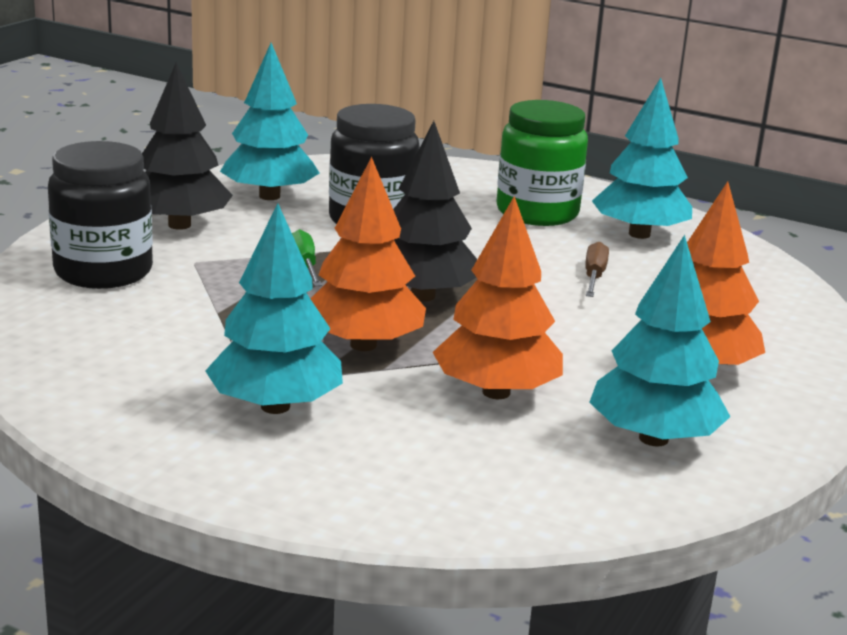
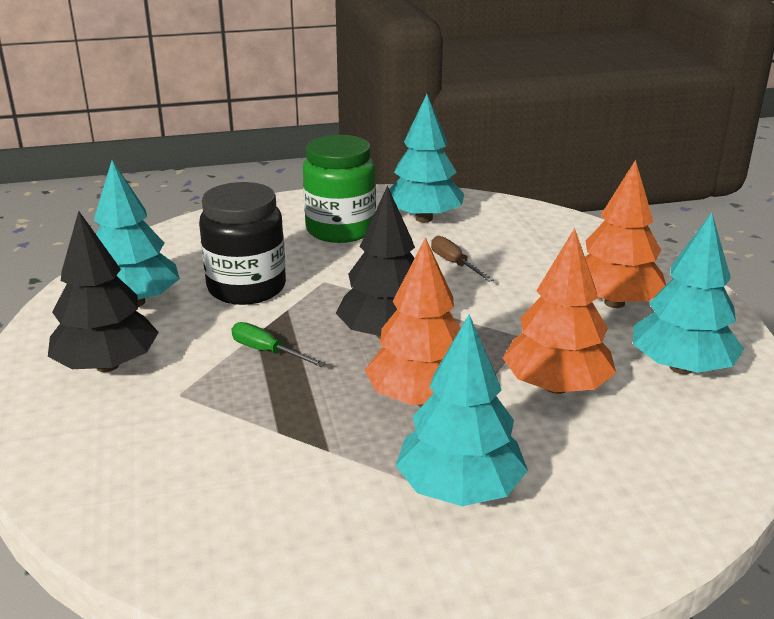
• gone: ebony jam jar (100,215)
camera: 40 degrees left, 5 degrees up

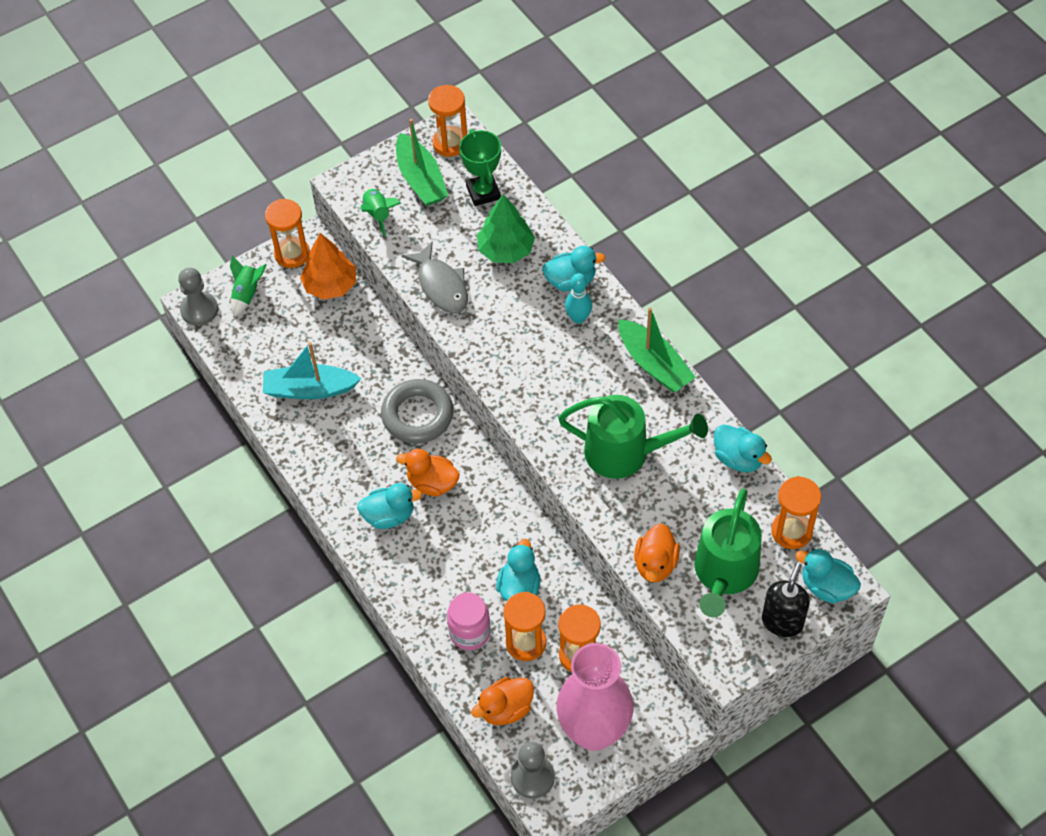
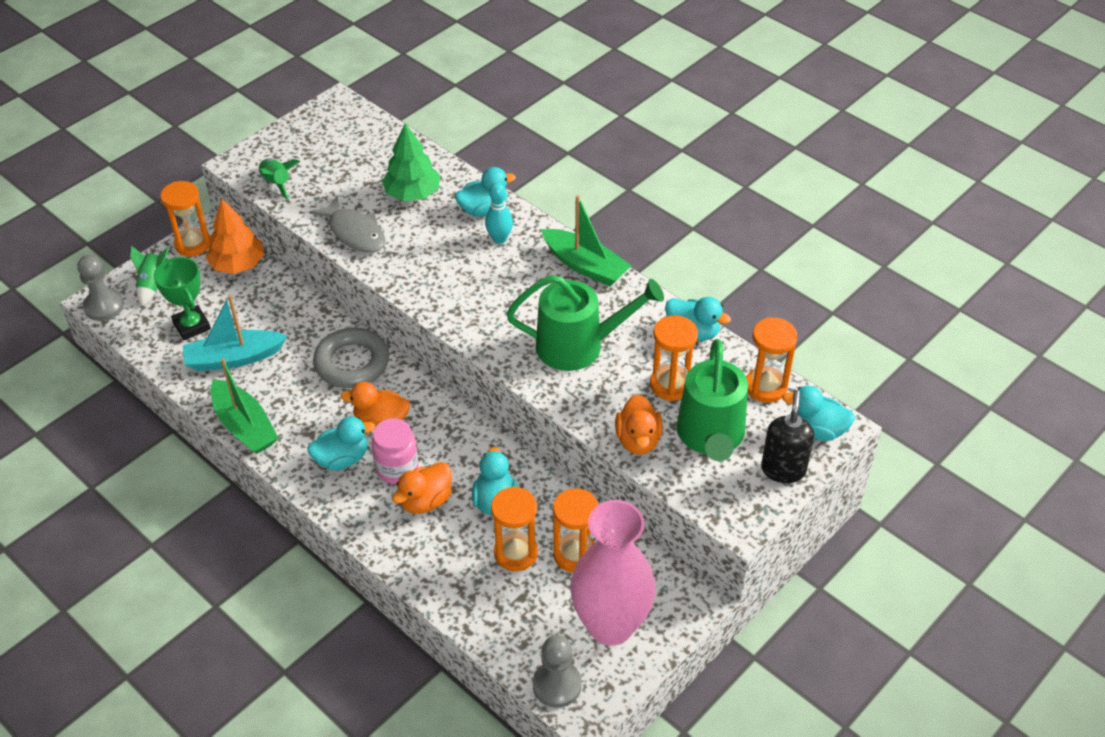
• shifted: bright orange sand timer (447,121) to (674,358)
• shifted: green boat (422,162) to (244,406)
• shifted: green prize cup (480,167) to (182,298)
• shifted: rose-pink jam jar (469,621) to (395,451)
• shifted: bright orange duck (502,701) to (422,488)
camera: 15 degrees left, 10 degrees down

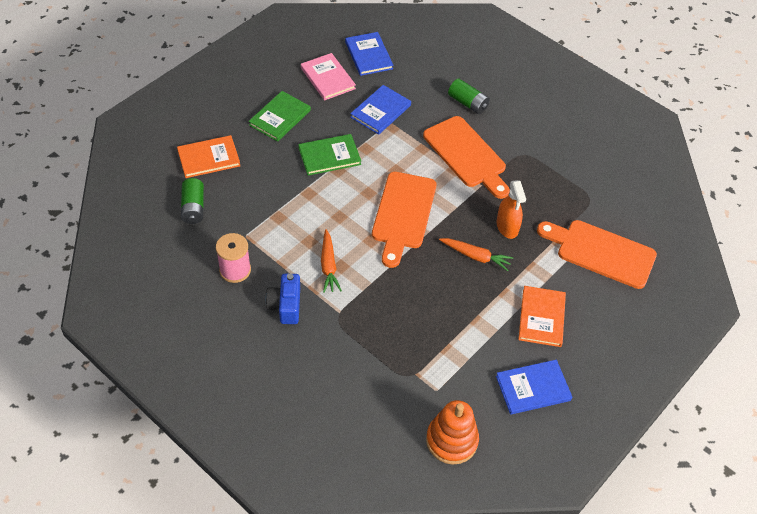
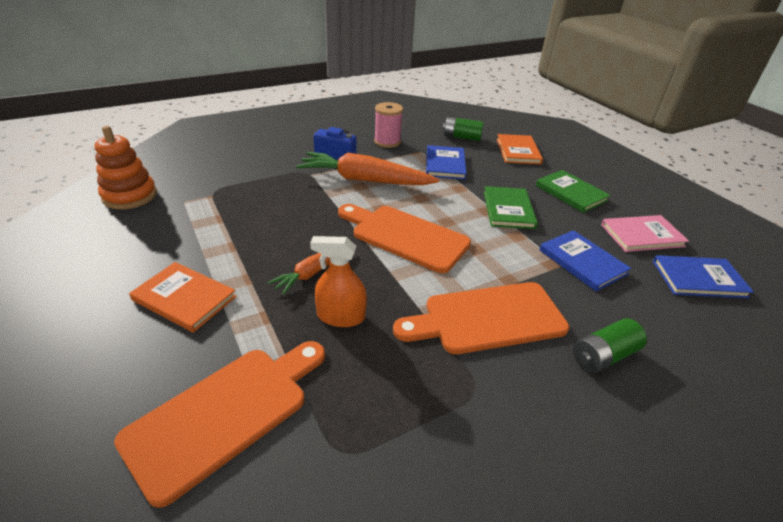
• scaled: bright orange root vegetable (331,261) = (368,168) x1.85
• shifted: blue book (534,387) to (446,162)
camera: 110 degrees right, 15 degrees down

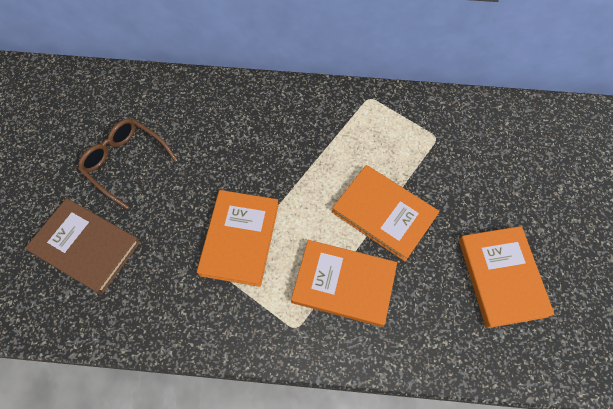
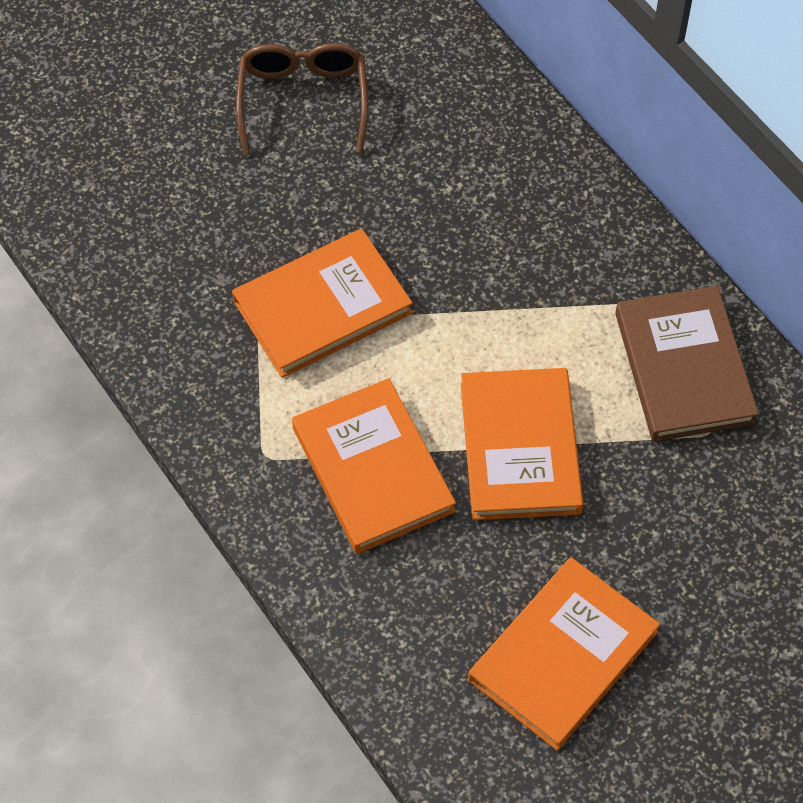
• shifted: dark brown book (82,246) to (687,364)
camera: 50 degrees right, 5 degrees down

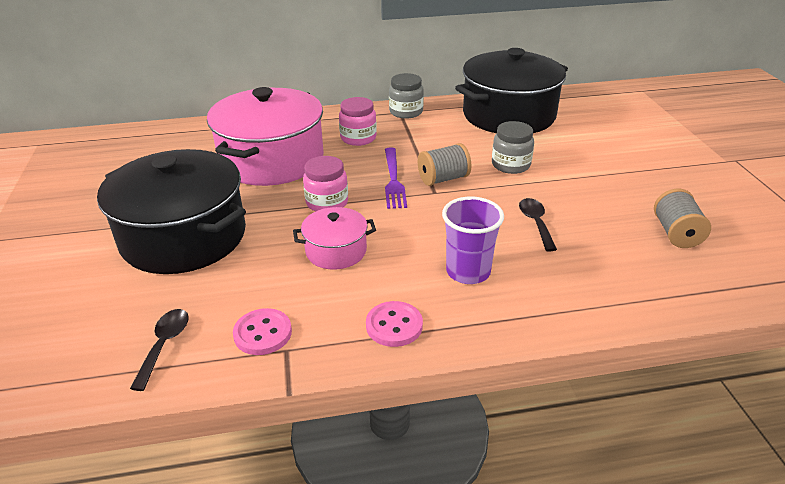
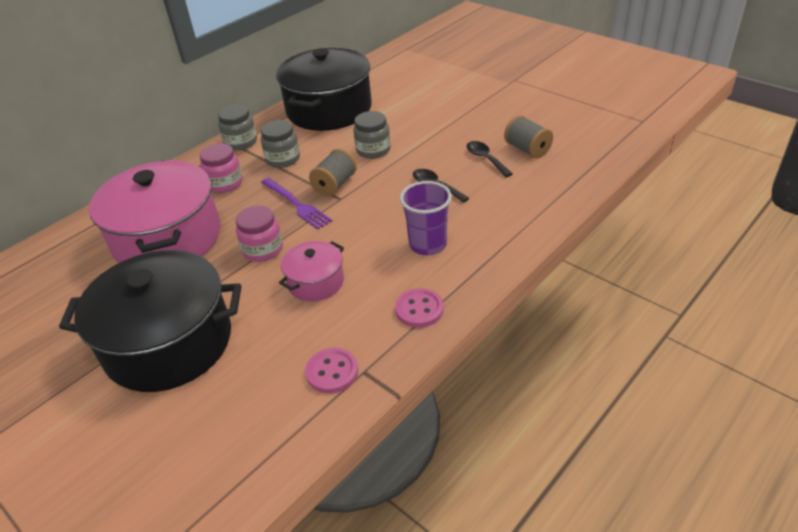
• shifted: ebony spoon (159,350) to (490,159)
• new: grey jam jar (280,144)
camera: 35 degrees left, 5 degrees up

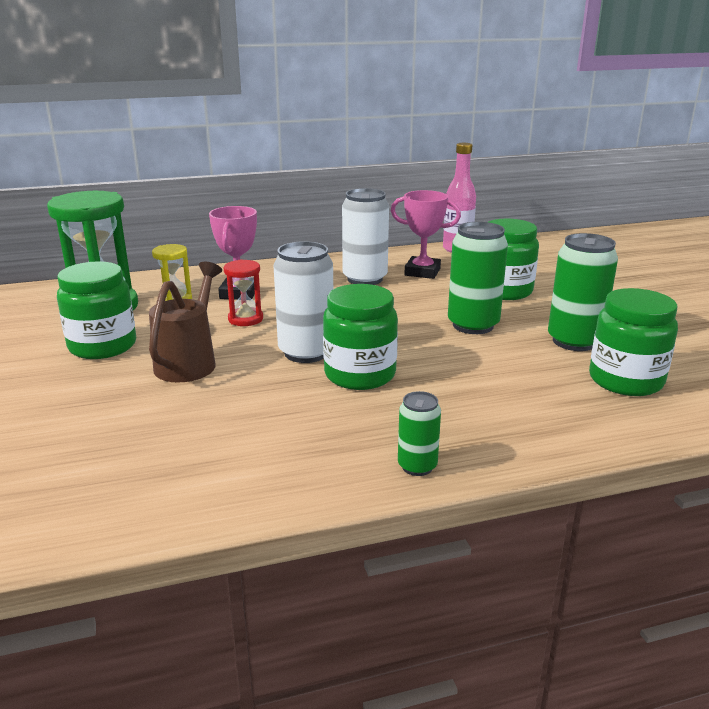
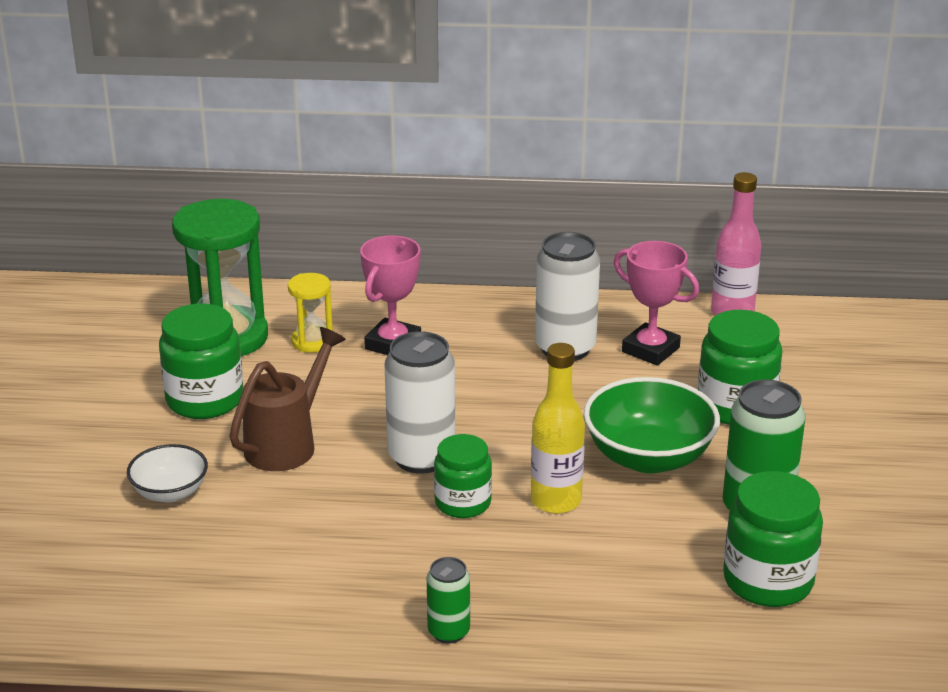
• swapped: green soda can (478,278) to green bowl (652,425)
• gone: scarlet sand timer (243,292)
• scaled: green jam jar (360,337) = (463,476) x0.67
• new: golden flask (558,428)
• new: snow-white bowl (167,473)
camera: 20 degrees right, 5 degrees up

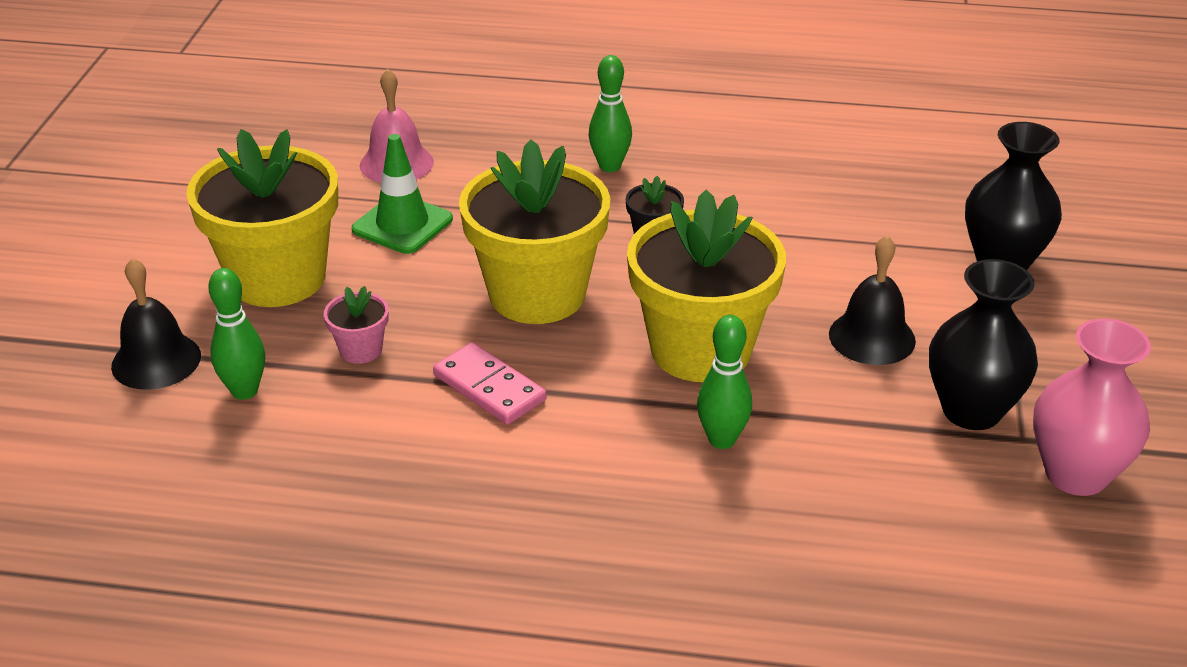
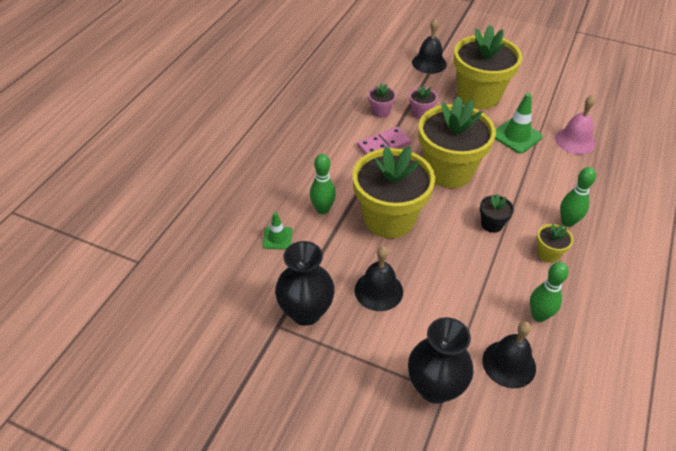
• shifted: green skittle (236,334) to (549,292)
• gone: rose-pink tall vase (1092,407)
• new: rose-pink plant pot (382,100)
• new: green safety cone (277,231)
• new: golden plant pot (555,243)
• new: ebony bell (509,354)
camera: 105 degrees right, 10 degrees up

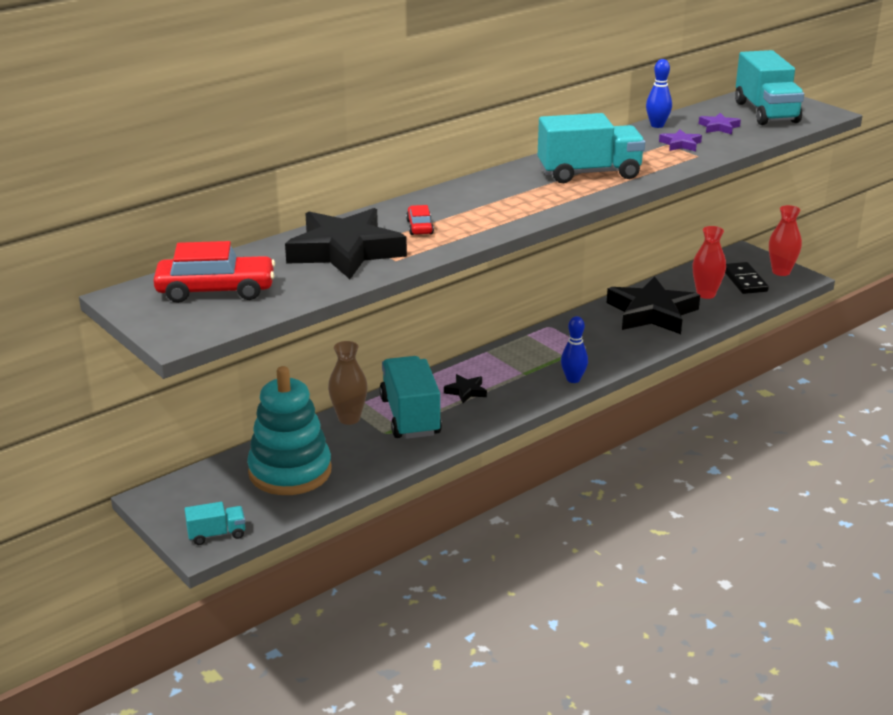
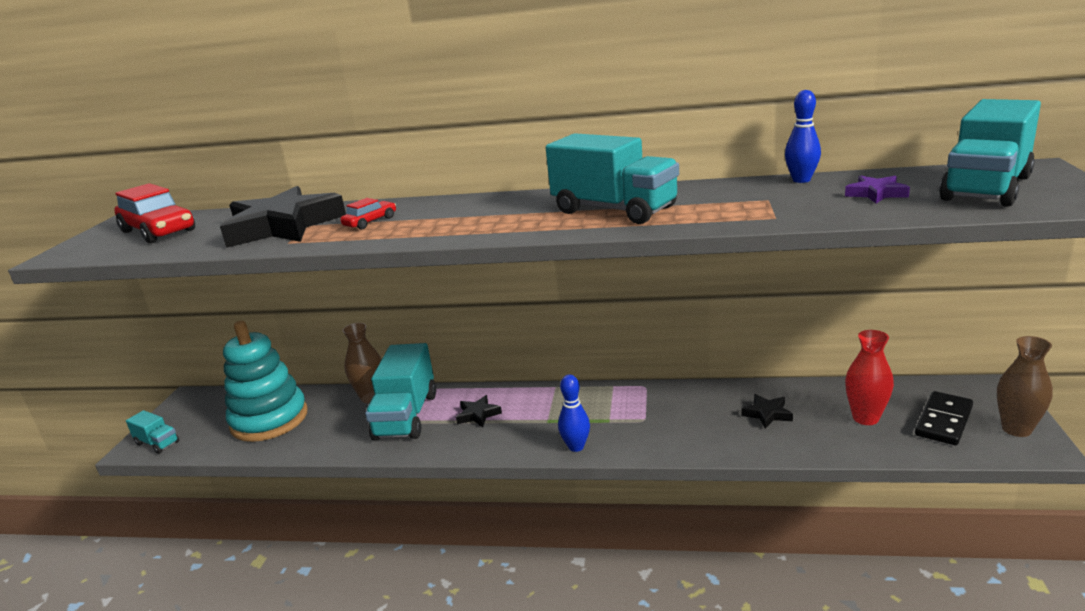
• gone: purple five-pointed star (680,140)
• repainted: scarlet tall vase (785,240) to dark brown tall vase (1025,386)
• scaled: ebony five-pointed star (653,305) = (767,411) x0.42
• rotated: turquoise lorry (410,397) = (400,391) 150 degrees clockwise
camera: 50 degrees right, 5 degrees down

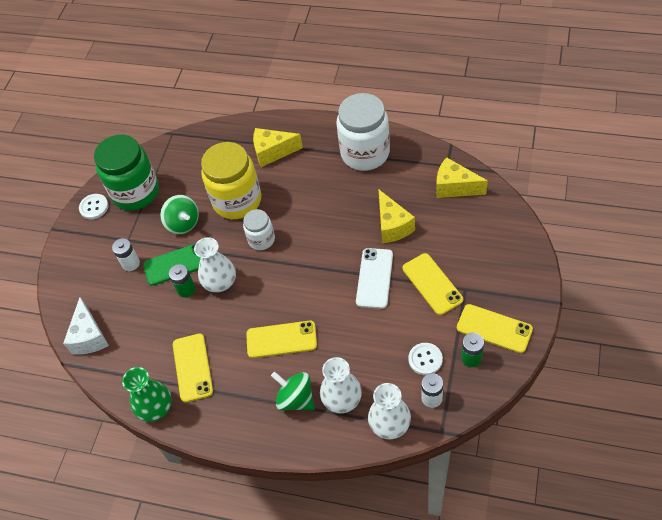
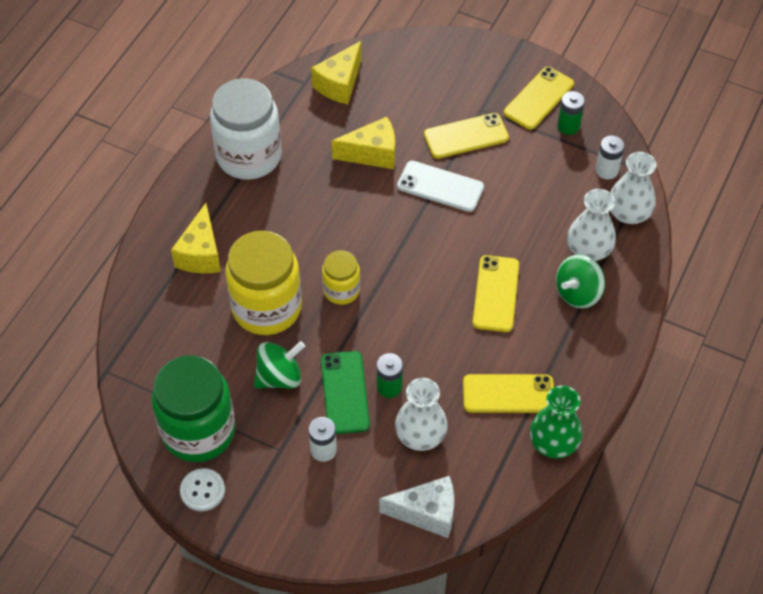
• repainted: snow-white jam jar (259,229) to golden jam jar (341,277)
• shifted: snow-white tall vase (215,264) to (421,414)
• gone: snow-white sewing button (425,359)
camera: 85 degrees left, 0 degrees up

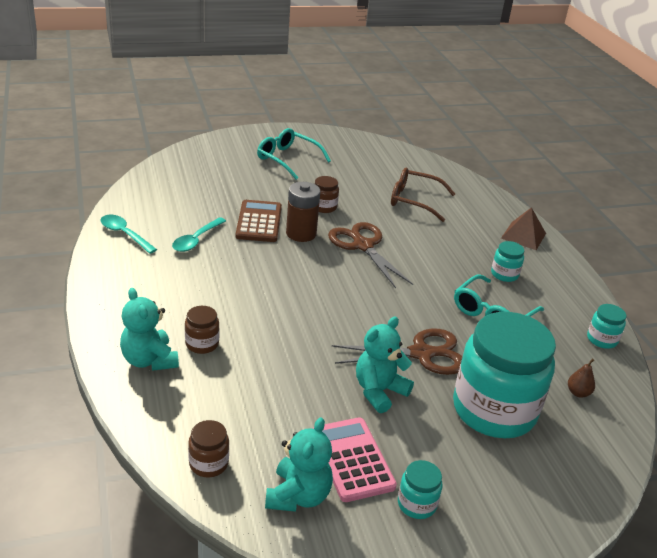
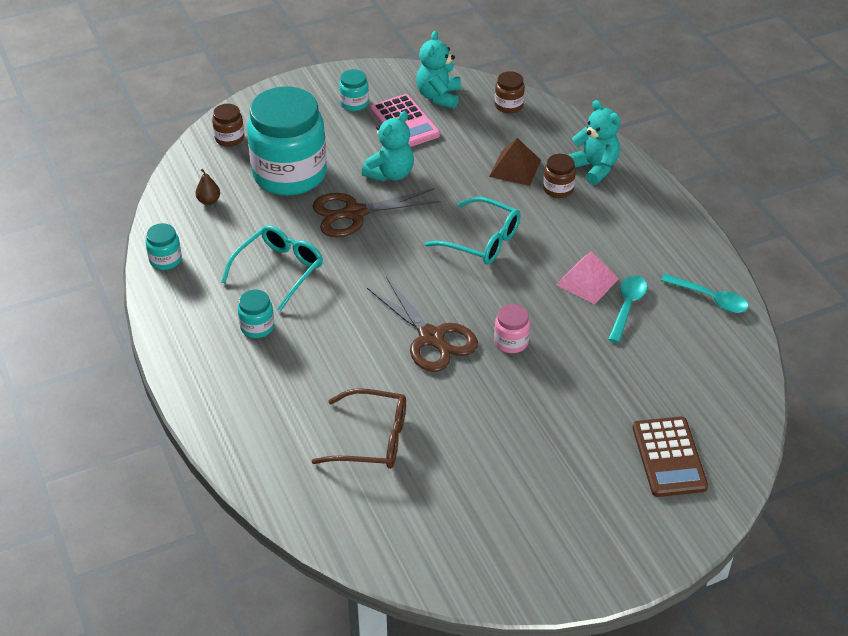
• shifted: turquoise eyeglasses (294,154) to (473,230)
• shifted: dark brown jam jar (327,194) to (228,125)
• swapped: dark brown battery (303,212) to rose-pink jam jar (512,328)
• shifted: dark brown pocket calculator (259,221) to (670,456)
• shifted: dark brown solid pyramid (523,228) to (515,162)
• new: rose-pink solid pyramid (587,278)
camera: 175 degrees right, 10 degrees up

